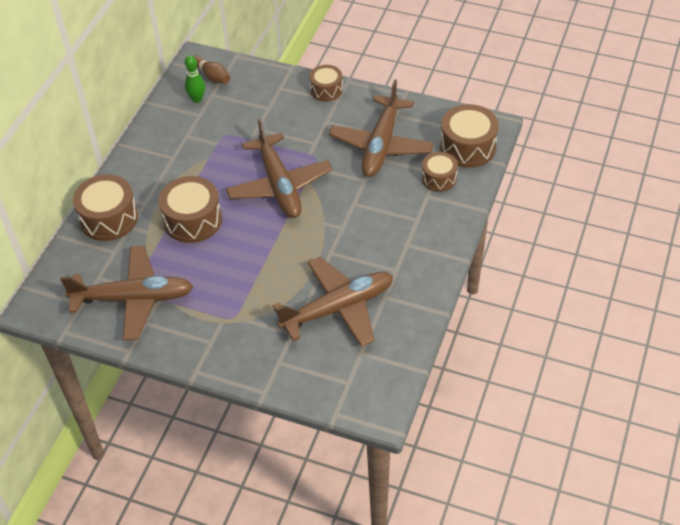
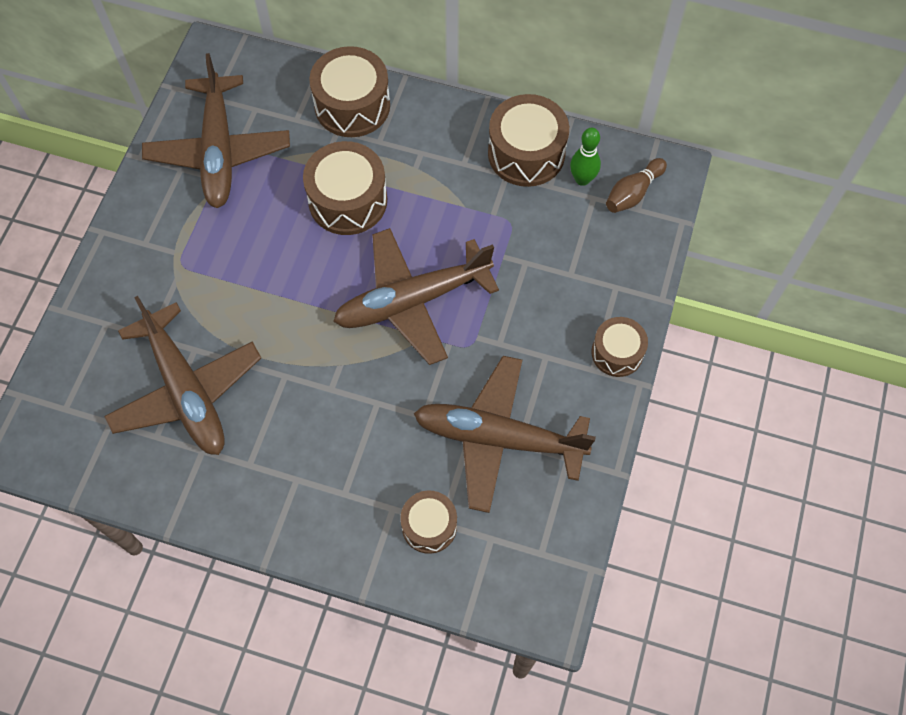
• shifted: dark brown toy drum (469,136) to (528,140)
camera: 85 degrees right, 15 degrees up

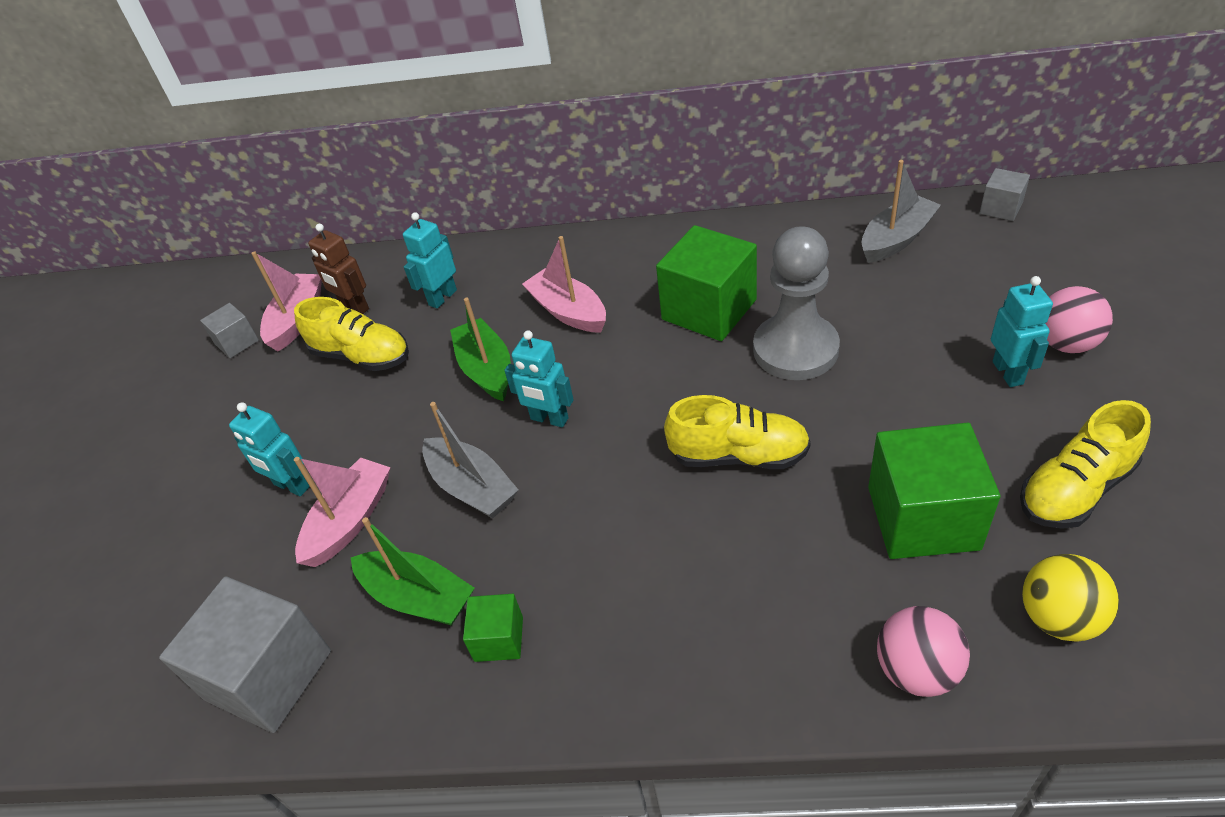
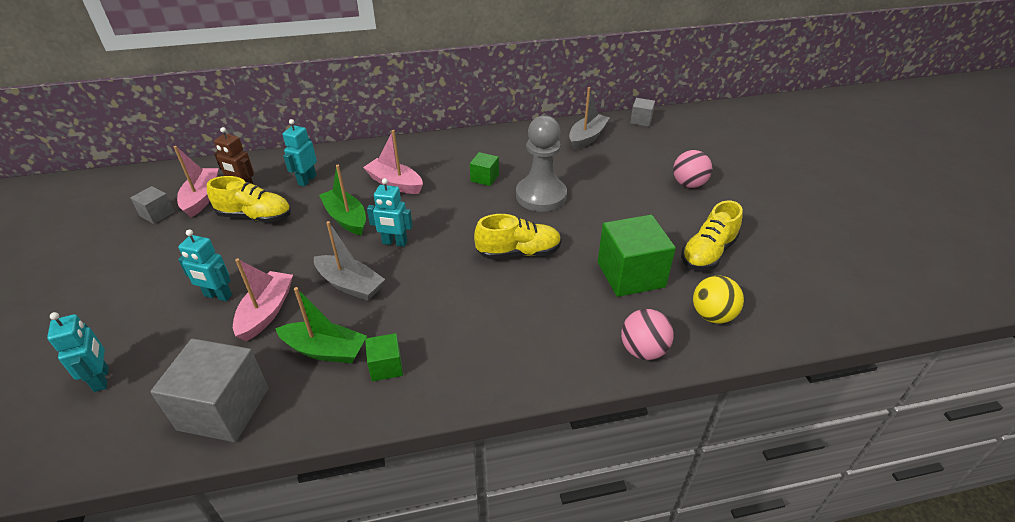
• scaled: green block (706,283) = (484,169) x0.50
• shifted: turquoise robot figure (1022,331) to (78,352)
camera: 20 degrees left, 5 degrees down

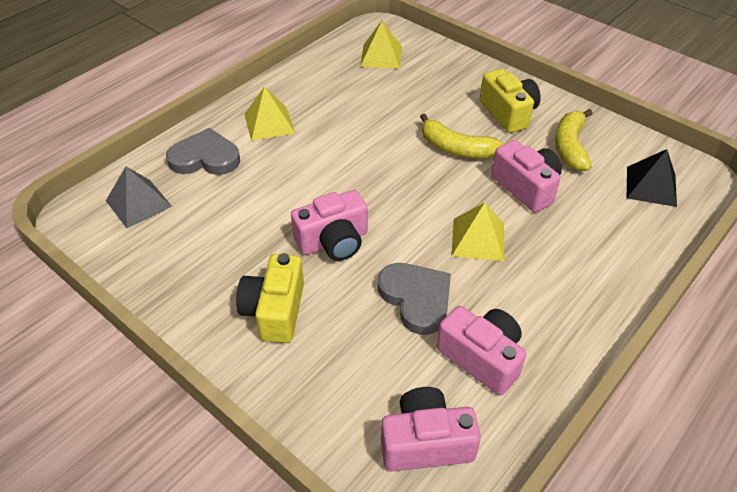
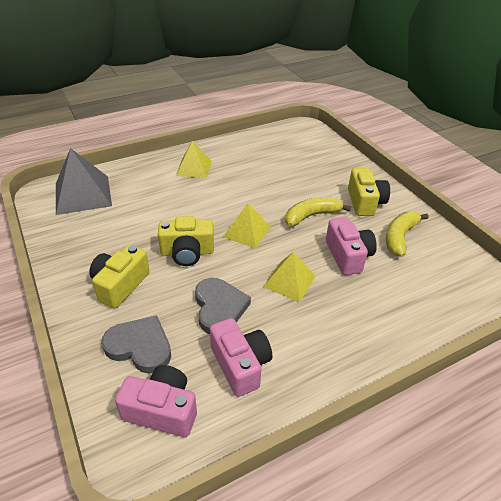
• shifted: golden solid pyramid (381,45) to (247,226)
• rotated: golden banana fruit (462,136) = (318,211) 105 degrees clockwise
• shifted: grey heart shape (203,151) to (136,344)
• gone: ebony solid pyramid (652,178)
• scaled: grey solid pyramid (139,197) = (84,181) x1.57
• repainted: rose-pink photo camera (329,225) to golden photo camera (186,241)
camera: 20 degrees right, 5 degrees down

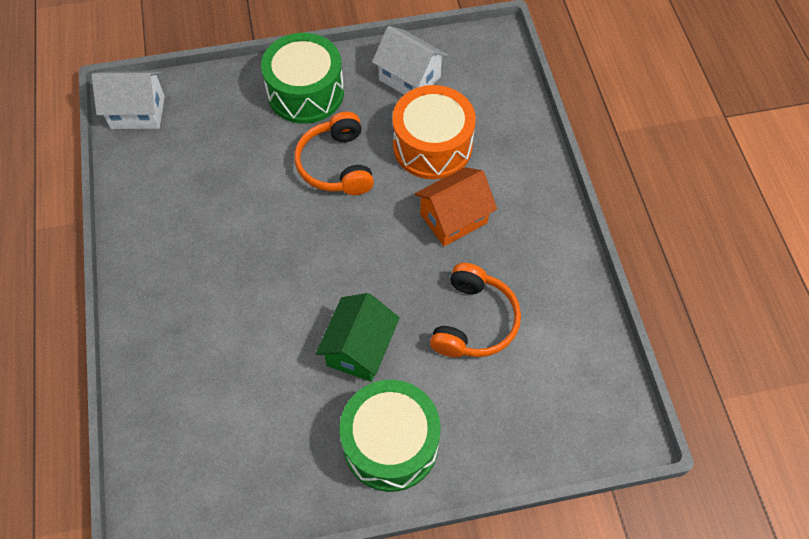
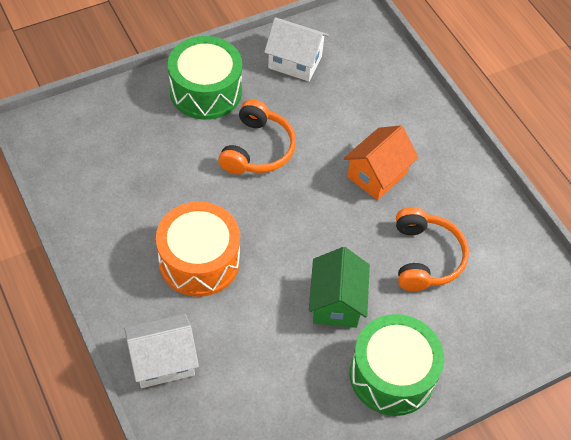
• shifted: snow-white house (128,100) to (161,351)
• shifted: bright orange toy drum (434,132) to (198,249)
• rotated: bright orange headphones (334,153) = (257,136) 135 degrees counterclockwise
camera: 20 degrees left, 5 degrees down

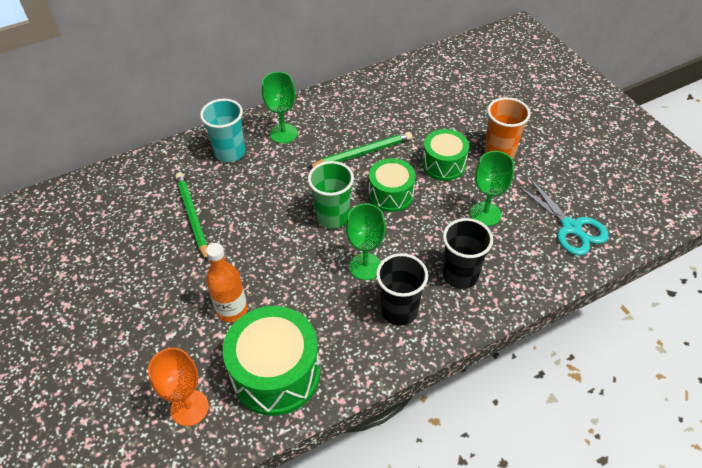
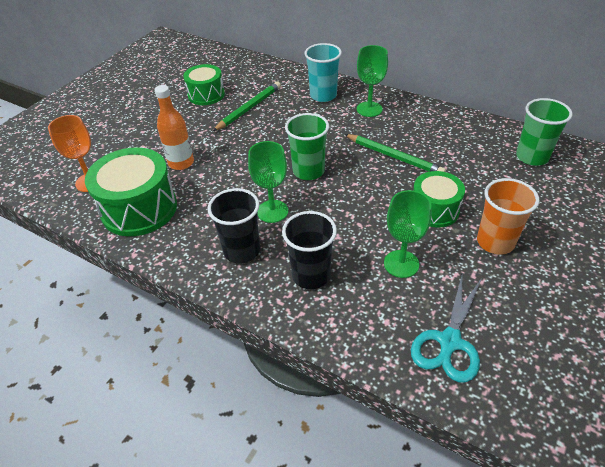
• shifted: green toy drum (392,185) to (204,84)
• new: green tumbler (544,132)
camera: 60 degrees right, 5 degrees down

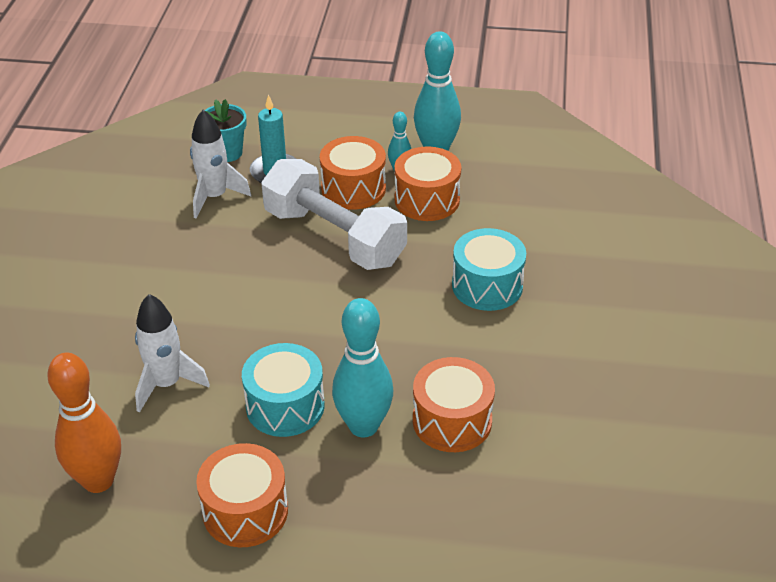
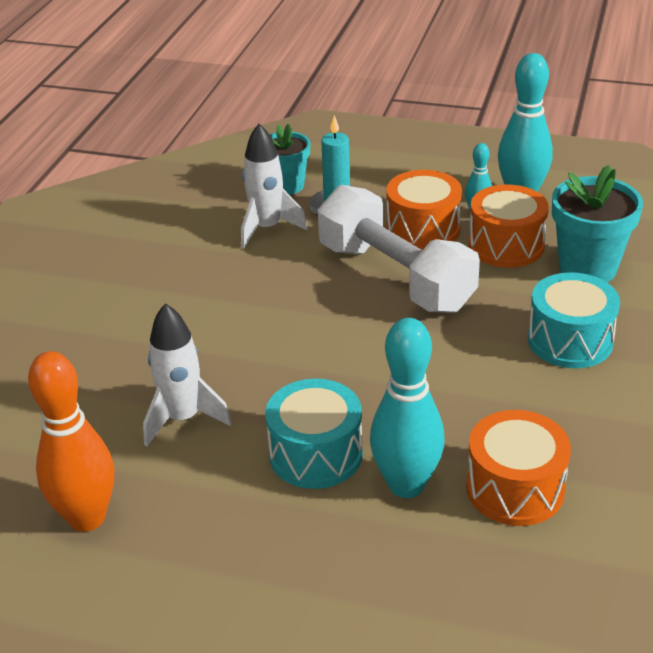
• gone: bright orange toy drum (242,495)
• new: turquoise plant pot (597,223)
camera: 10 degrees right, 5 degrees down

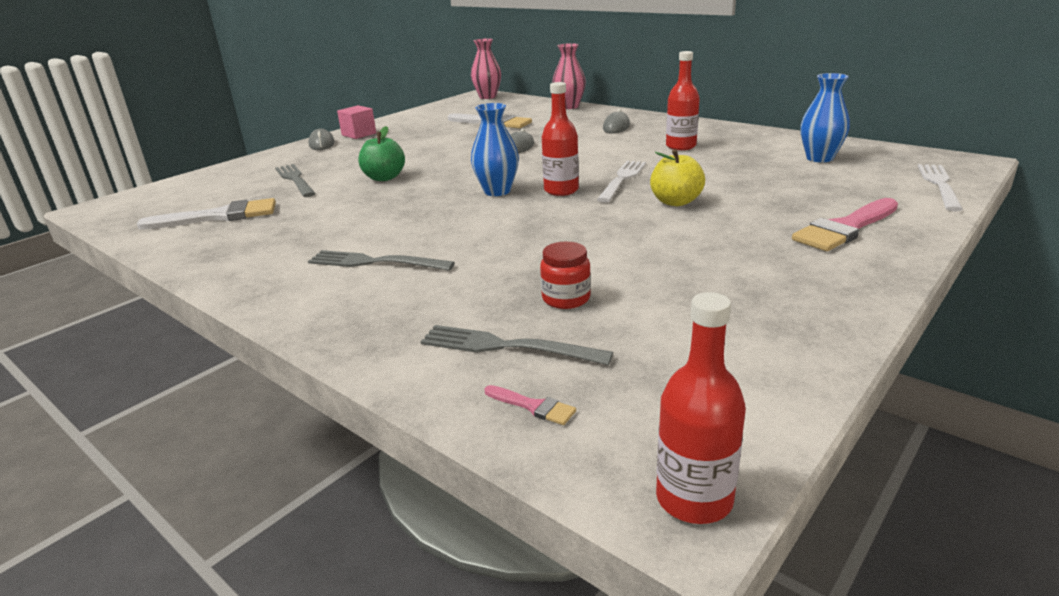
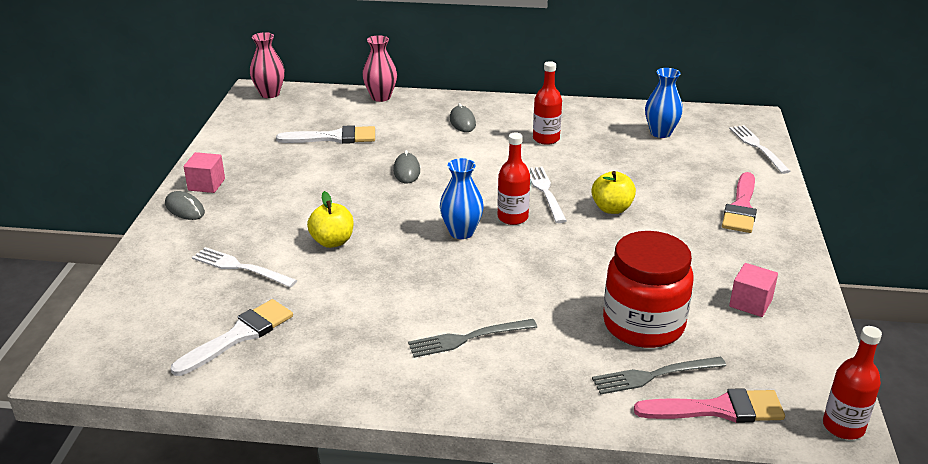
• repainted: green toy apple (382,153) to golden toy apple (330,219)
• repainted: grey table fork (295,180) to snow-white table fork (244,267)
• scaled: scarlet jam jar (565,275) = (648,289) x2.28
• scaled: rose-pink brush (530,405) = (709,405) x2.26
• new: rose-pink block (753,290)
camera: 35 degrees left, 5 degrees up

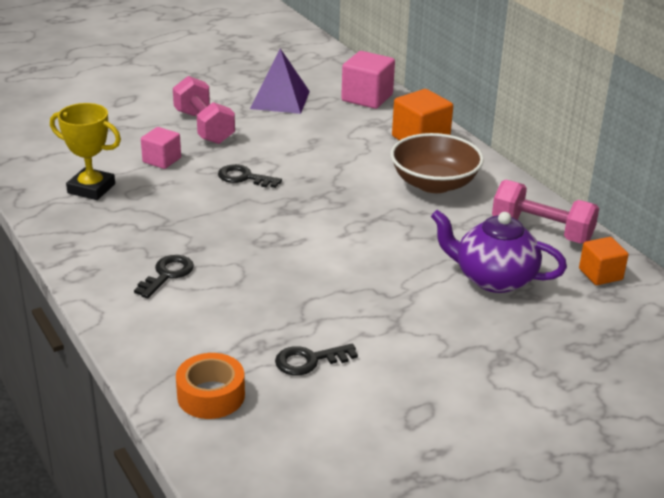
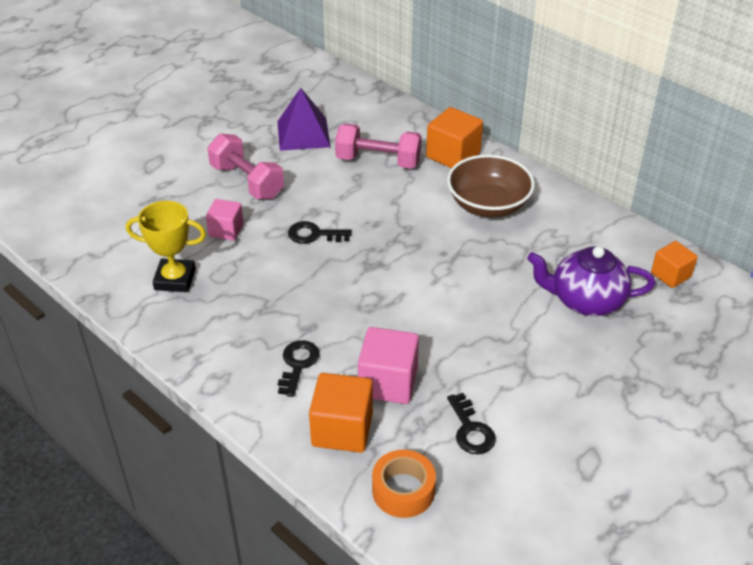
• shifted: rose-pink block (368,80) to (388,365)
• shifted: rose-pink dumbbell (545,211) to (378,146)
• rotated: ebony door key (316,359) = (471,423) 75 degrees counterclockwise
• new: bright orange block (341,413)
camera: 15 degrees left, 10 degrees up

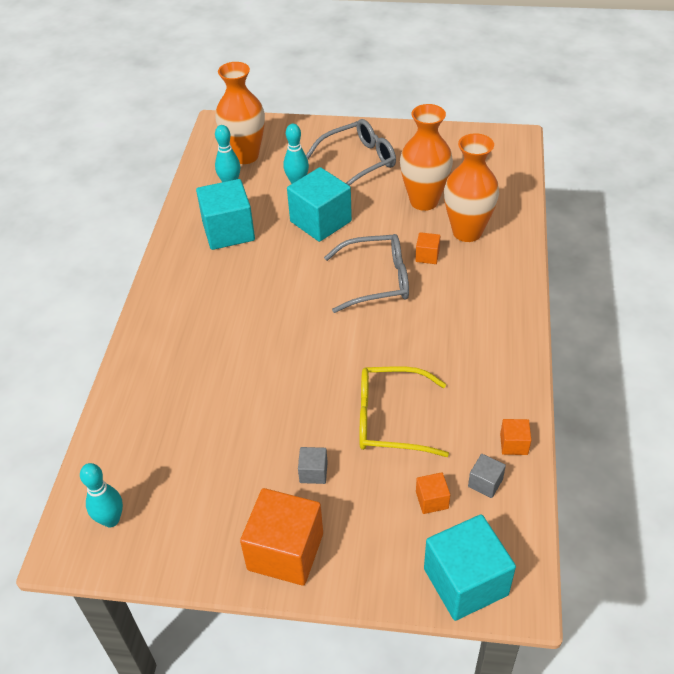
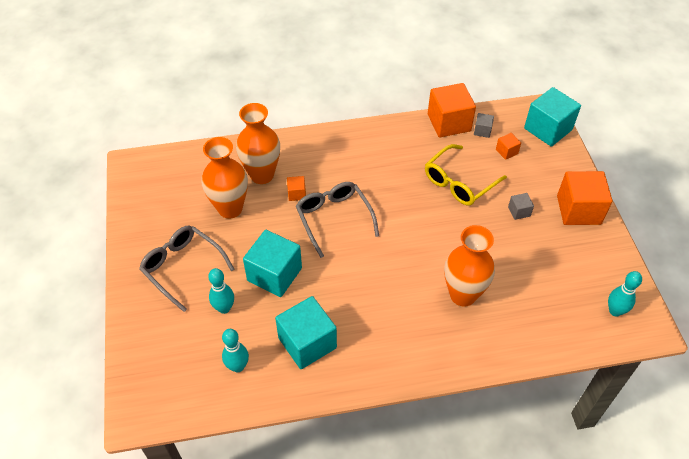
• shifted: bright orange tall vase (240,113) to (469,265)
• rotated: golden eyeglasses (404,412) = (466,174) 60 degrees clockwise
• scaled: bright orange block (515,437) = (452,110) x2.18
camera: 110 degrees left, 5 degrees up

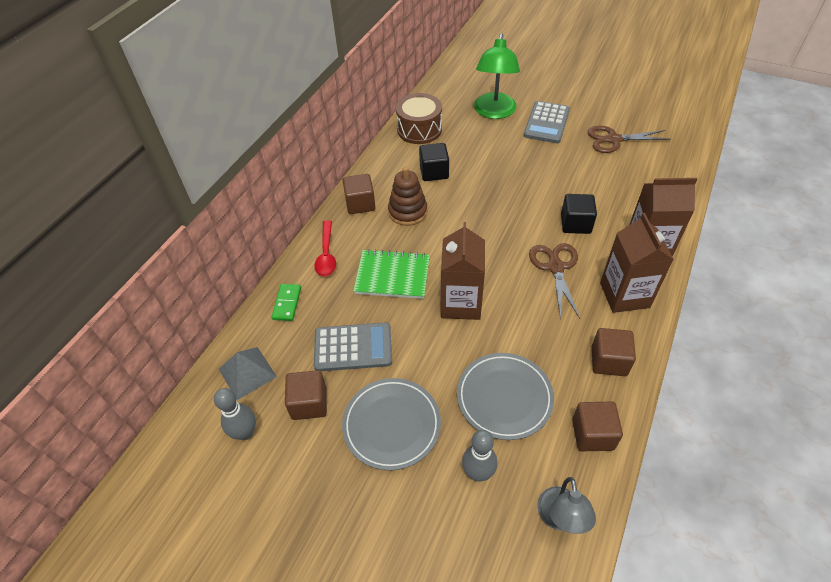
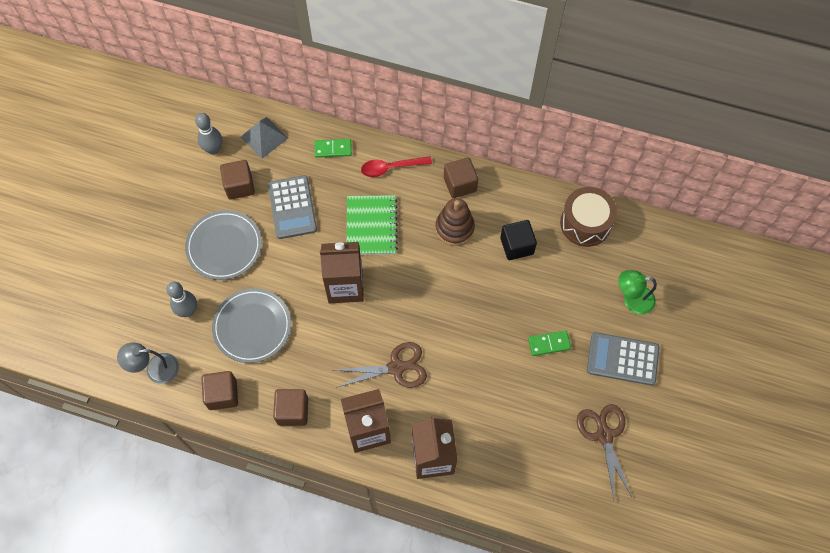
• scaled: green reading lamp (497,76) = (637,292) x0.61
• gone: ebony block (579,214)
• new: green domino tile (549,343)
camera: 80 degrees right, 15 degrees up

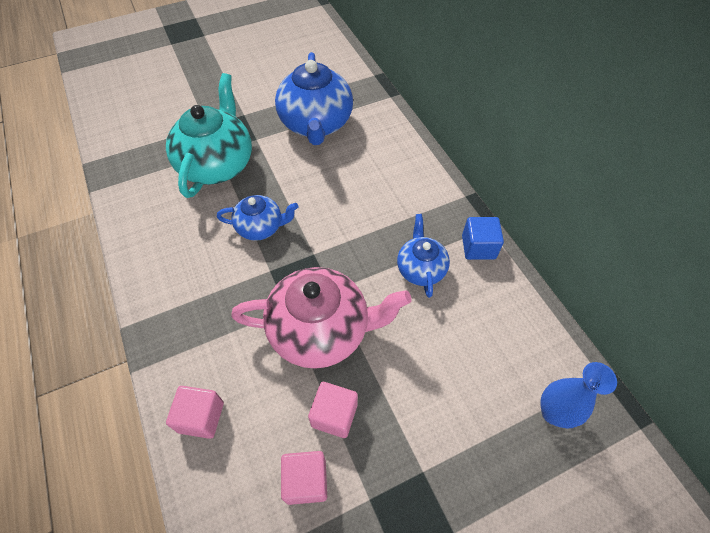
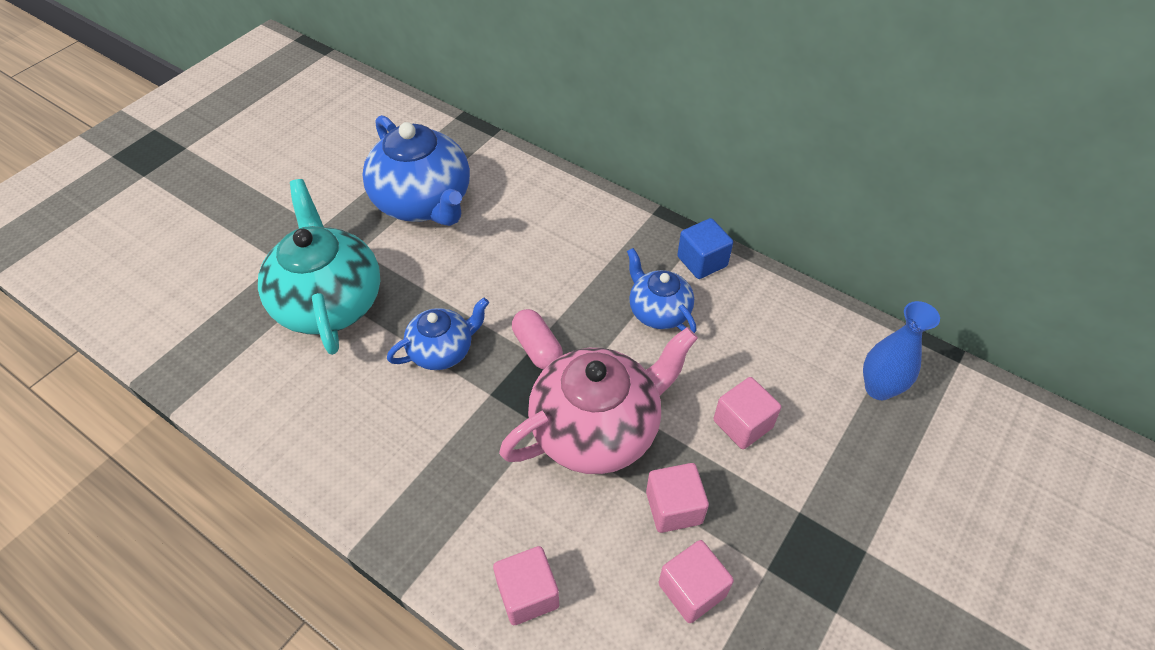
• new: rose-pink capsule (537,339)
• new: rose-pink block (747,413)
camera: 30 degrees left, 5 degrees down

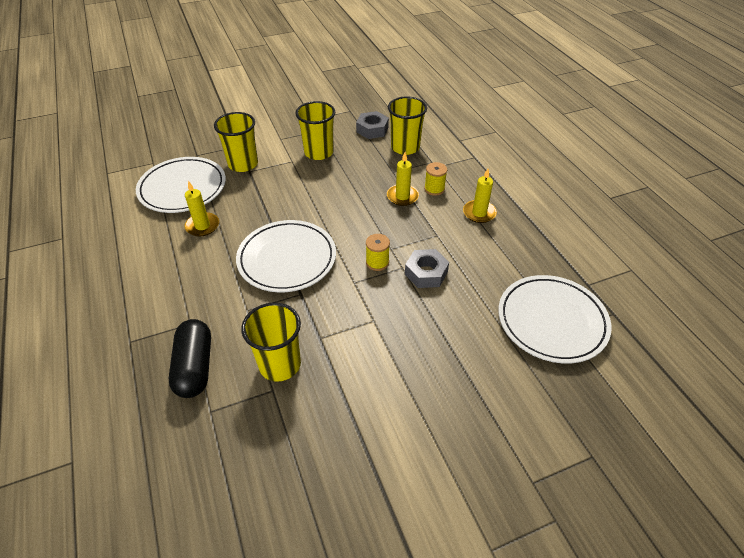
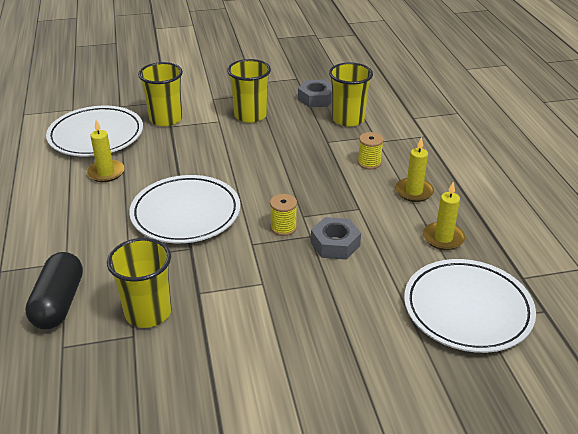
• shifted: golden wax candle (403,179) to (444,216)
camera: 10 degrees right, 10 degrees down

